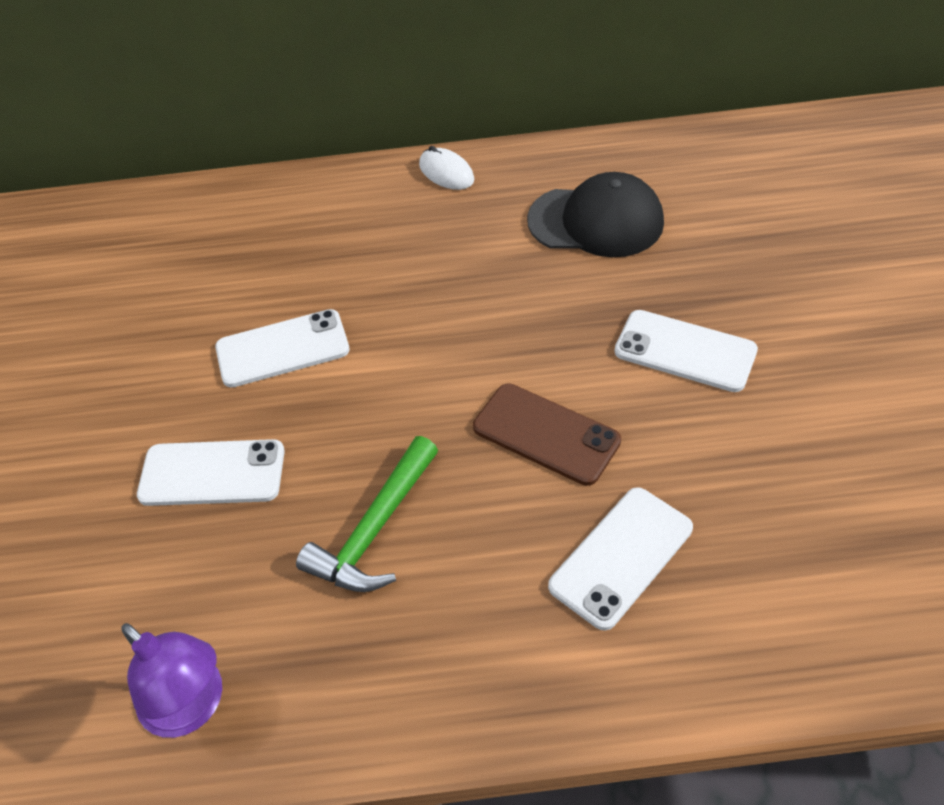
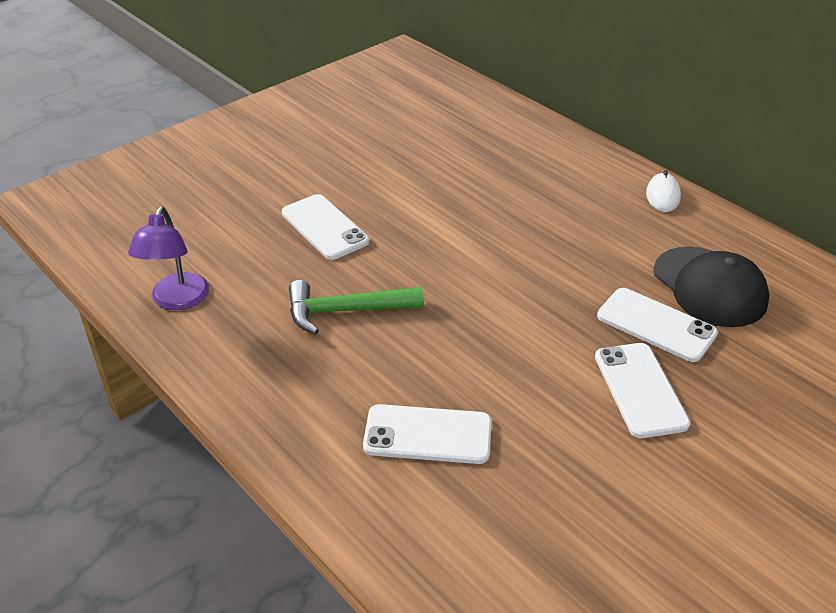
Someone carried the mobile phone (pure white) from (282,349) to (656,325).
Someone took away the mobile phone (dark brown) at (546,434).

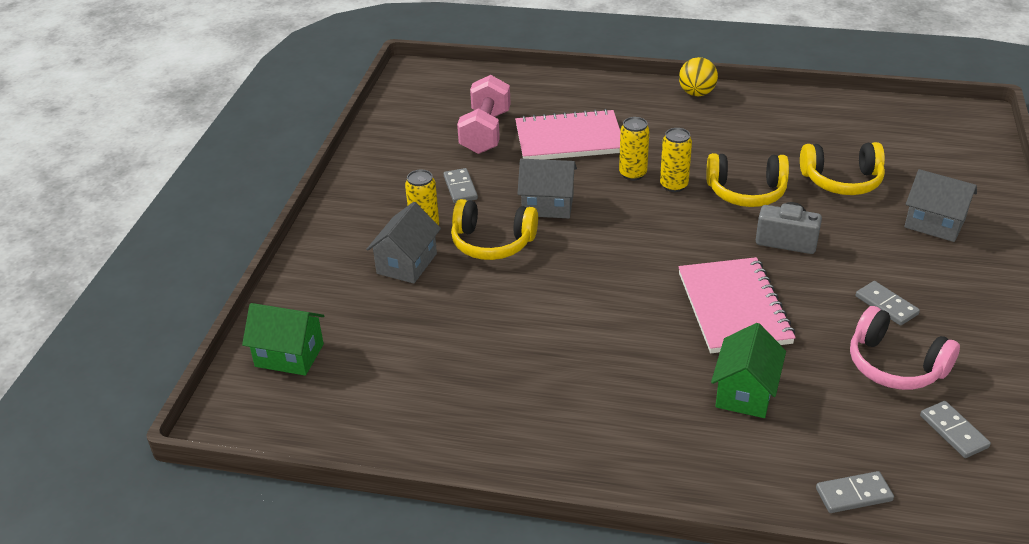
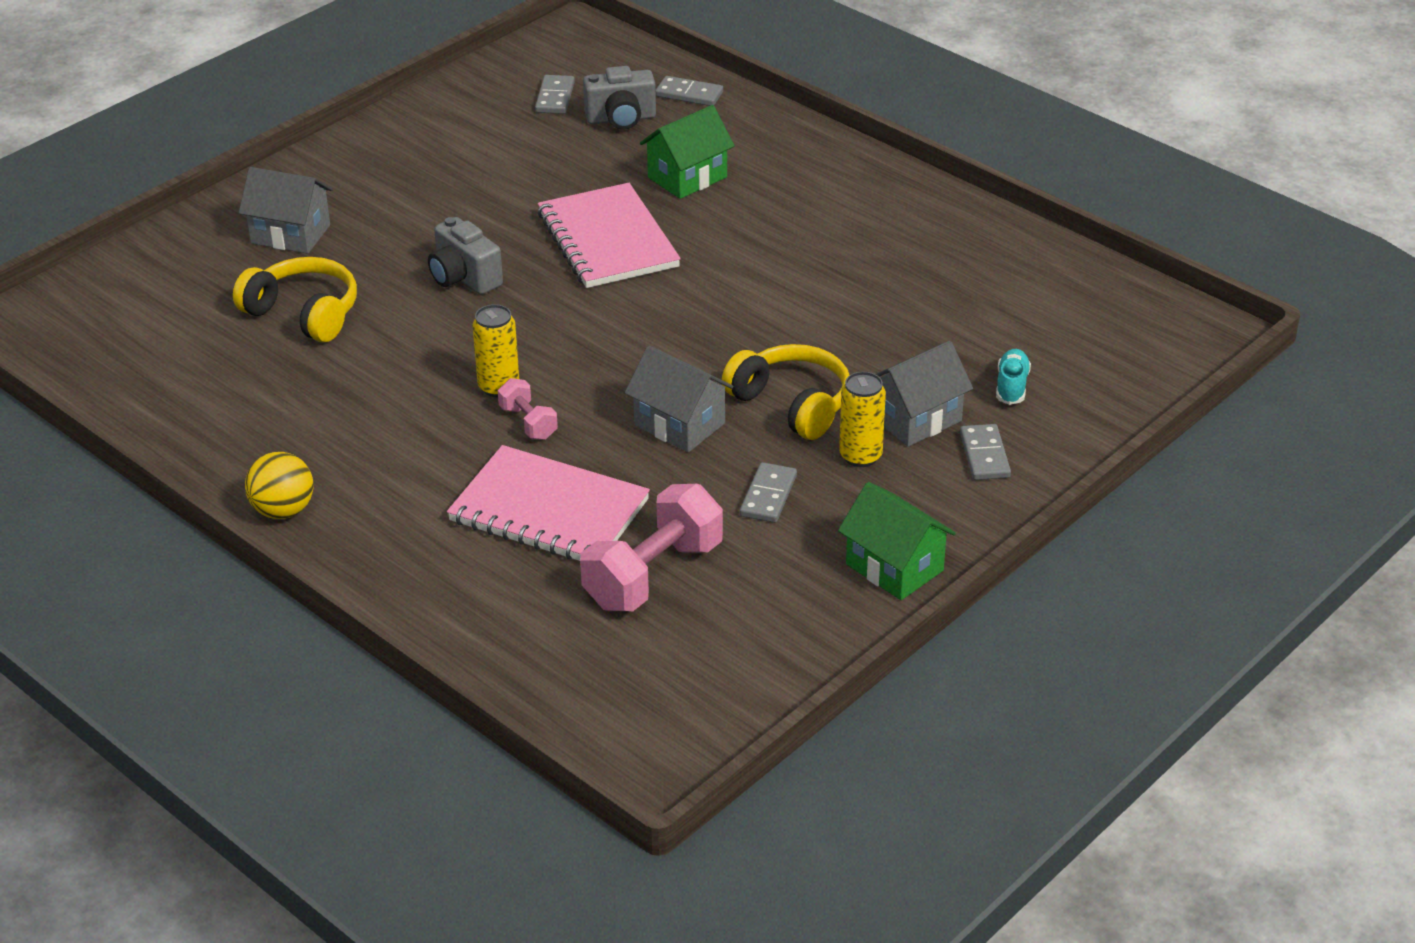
Someone swapped the can (golden) at (633,174) for the free weight (rosy) at (528,423).
Someone took away the headset (golden) at (746,192).
Someone rotated the cottage (grey) at (934,223) by 45 degrees counterclockwise.
Someone rotated the notebook (rosy) at (734,308) by 45 degrees counterclockwise.
Someone carried the domino tile (grey) from (886,305) to (985,455).
Someone carried the cottage (emerald) from (289,355) to (894,567).
Someone took away the headset (rosy) at (895,365).
Someone put down the compact camera (grey) at (621,119).
Someone put down the sneaker (teal) at (1011,386).

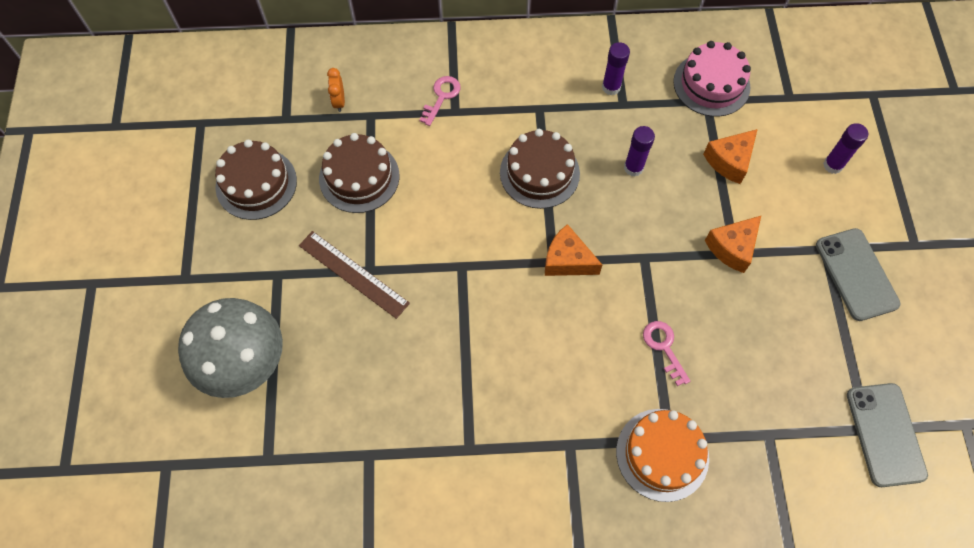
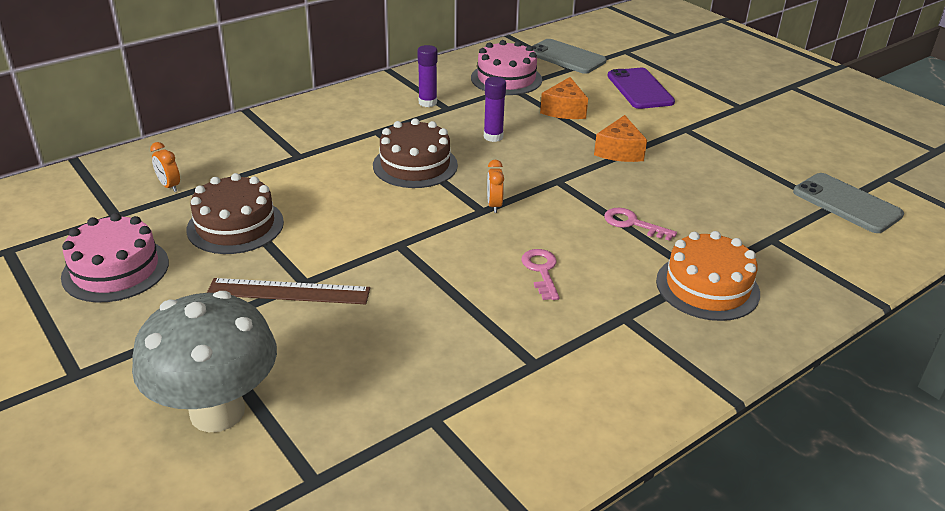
Someone carried the latchkey (rosy) from (441,97) to (541,271).
Someone swapped the glue (purple) at (833,165) for the mobile phone (purple) at (640,89).
Someone repainted the gateau (dark brown) at (256,183), which became the gateau (rosy) at (115,269).
Someone swapped the piece of cheese (orange) at (567,260) for the alarm clock (orange) at (494,205).
Someone carried the mobile phone (grey) from (856,274) to (566,57).

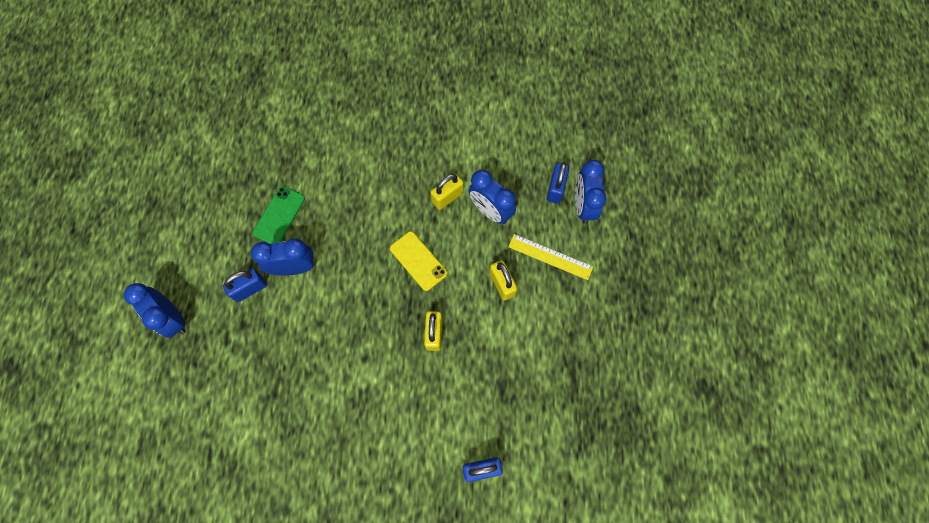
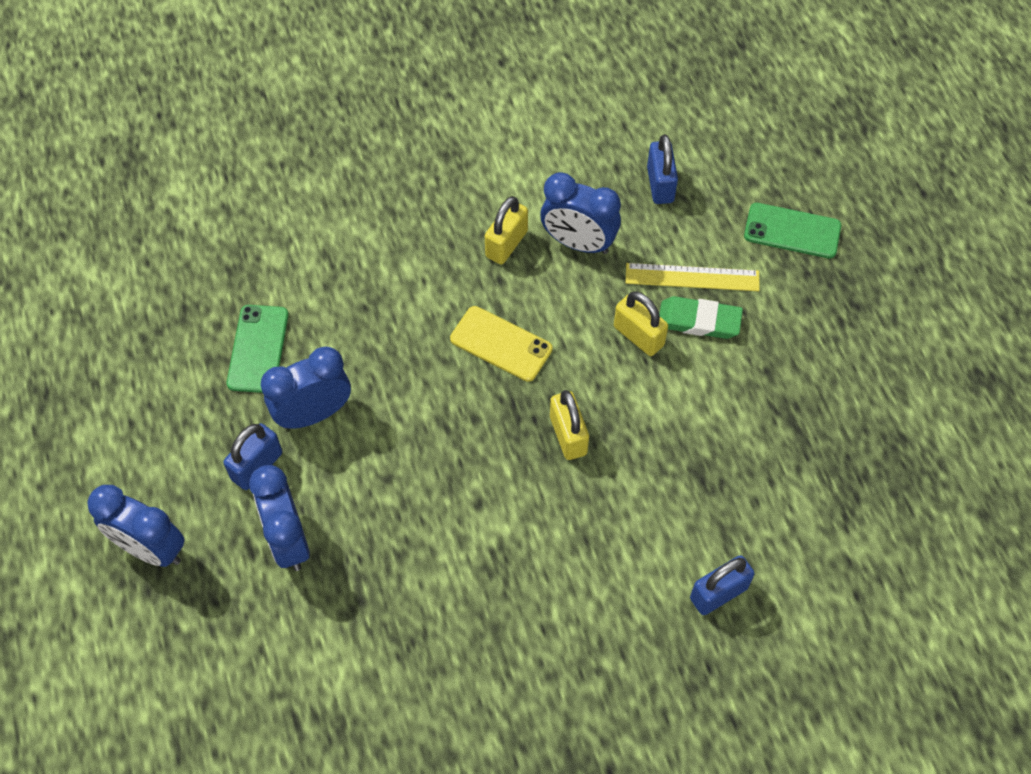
Someone carried the alarm clock (royal blue) from (583,205) to (288,540).
Someone put down the mobile phone (emerald) at (792,231).
Someone put down the eraser (emerald) at (699,321).

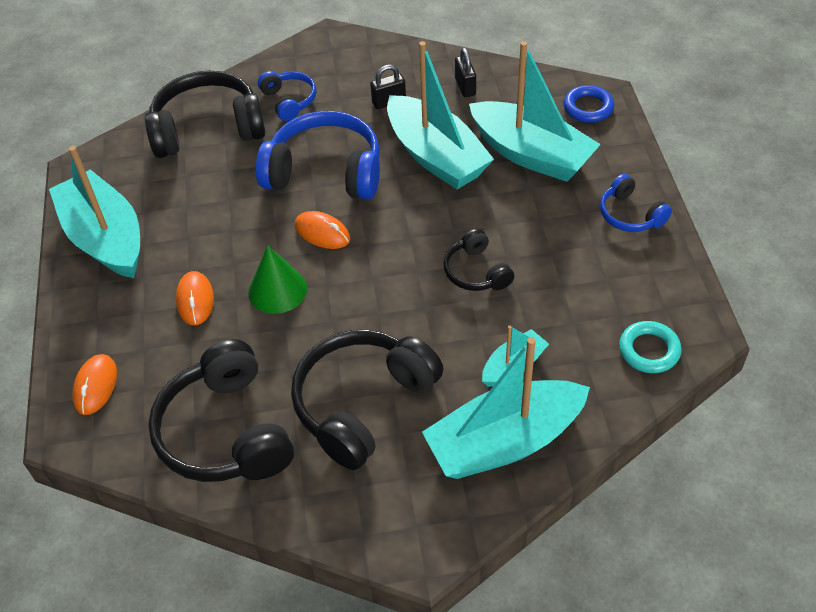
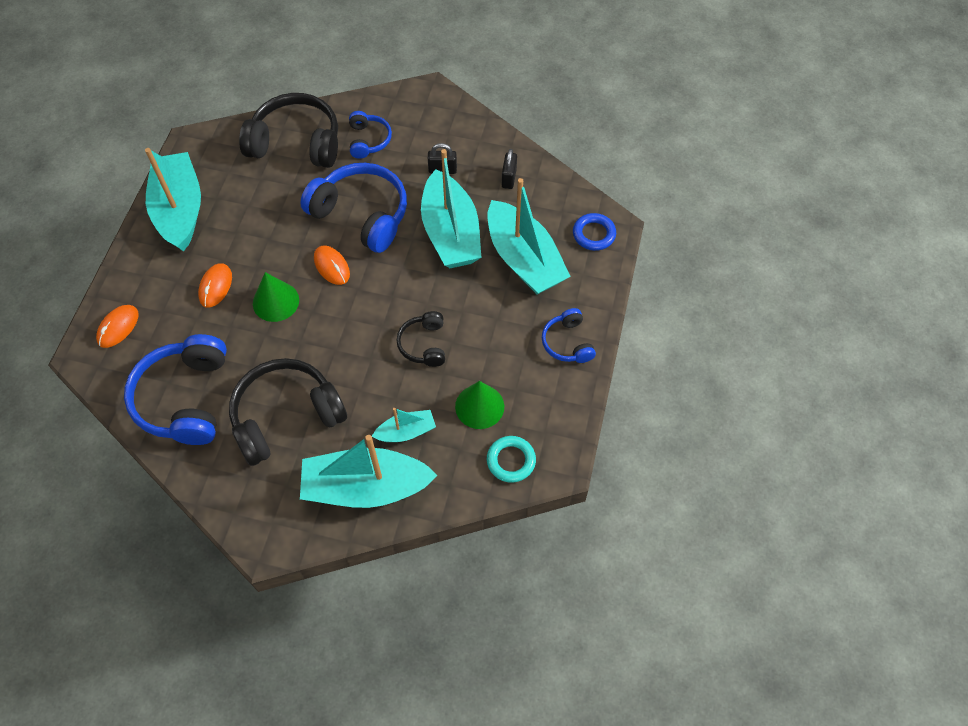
Someone repainted the headset (jet-black) at (226,432), which became the headset (royal blue) at (185,398).
Someone put down the cone shape (emerald) at (479,406).

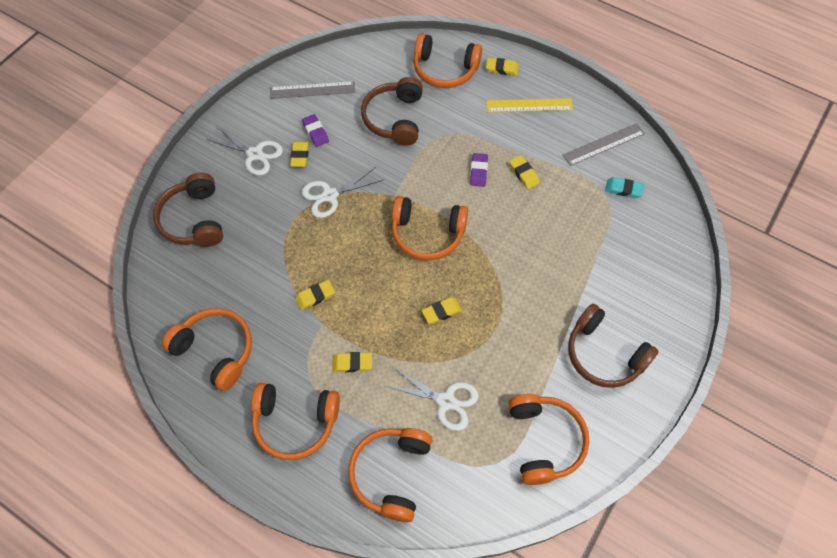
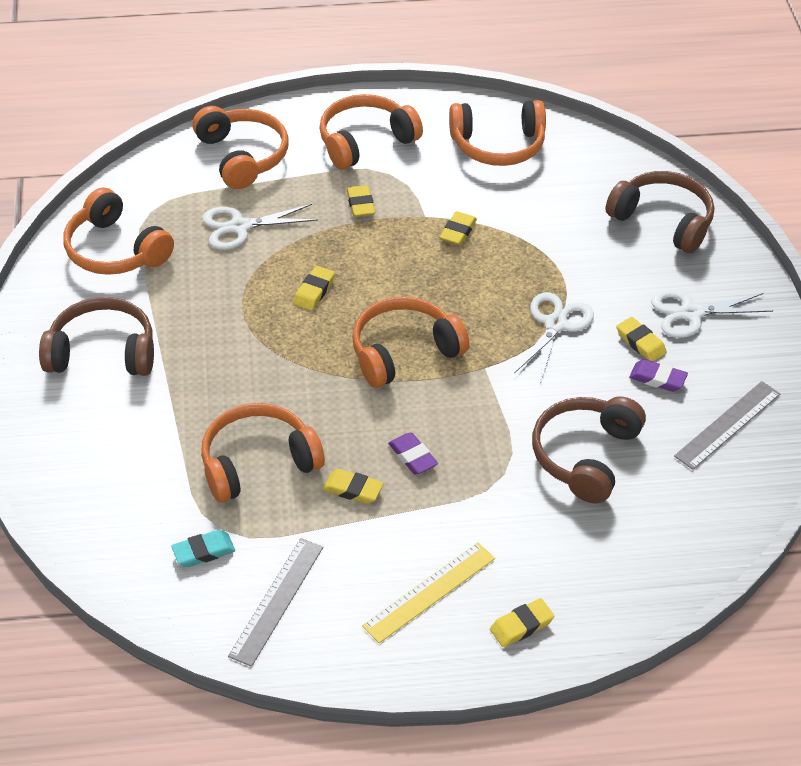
Someone carried the headset (orange) from (444,69) to (258,463).
Someone rotated the headset (dark brown) at (395,118) by 120 degrees counterclockwise.
Someone rotated the eraser (golden) at (352,363) by 60 degrees counterclockwise.

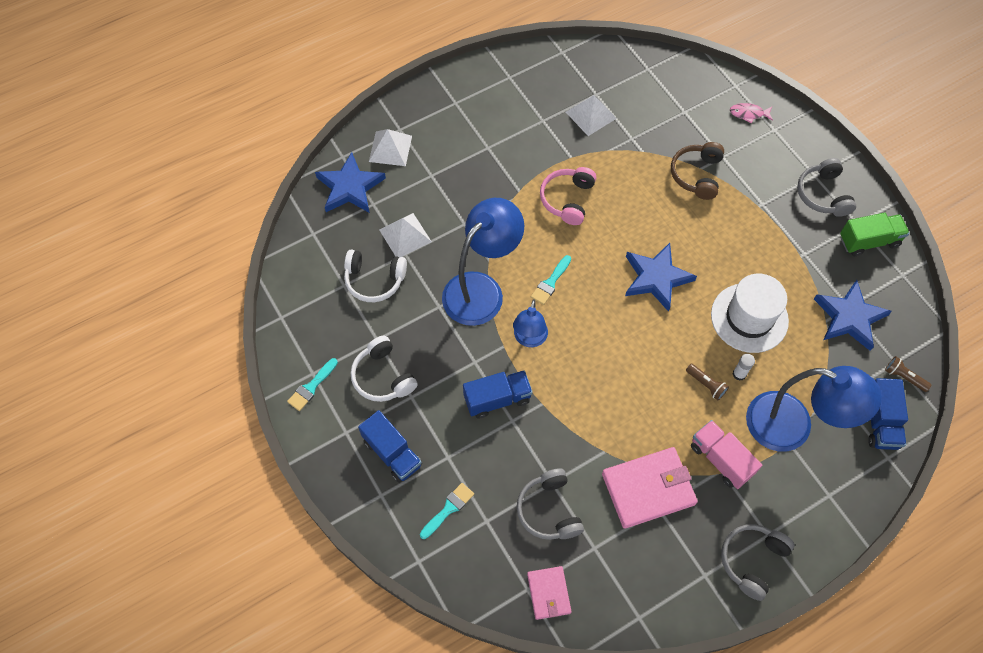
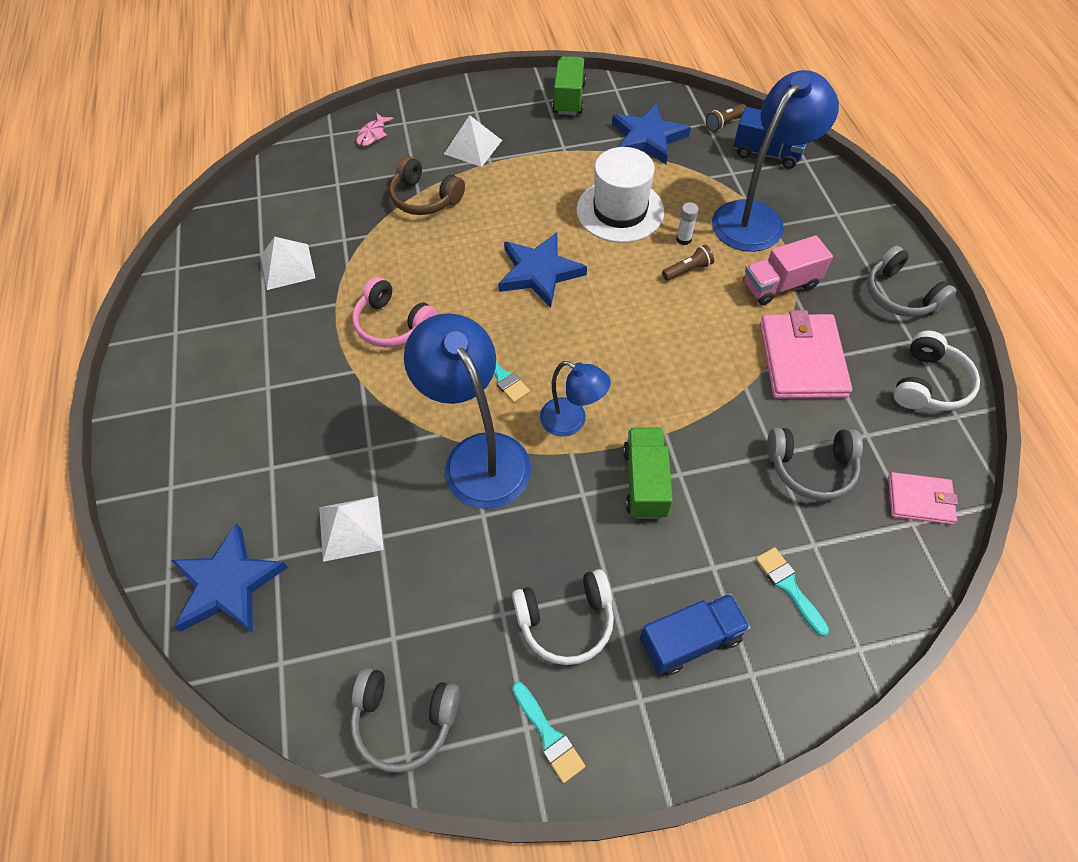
Someone carried the pyramid (pure white) from (390,148) to (473,147).
Someone carried the headset (grey) from (823,194) to (405,719).
Someone carried the headset (pure white) from (374,280) to (928,384).
Someone repainted the lorry (royal blue) at (497,399), which became the lorry (emerald) at (645,482).

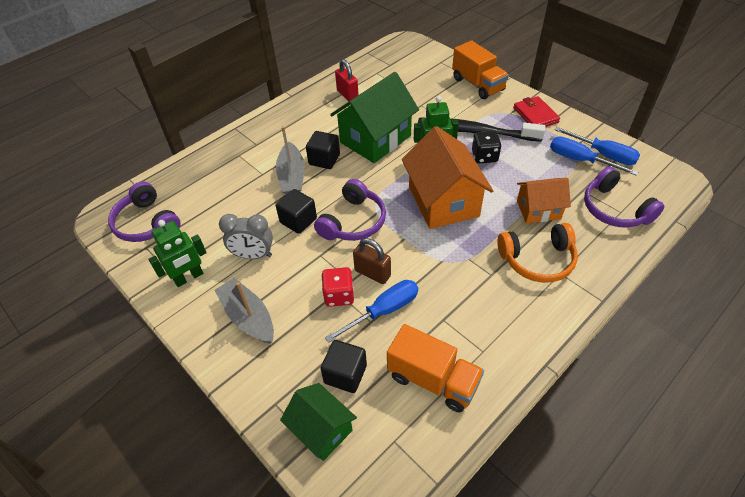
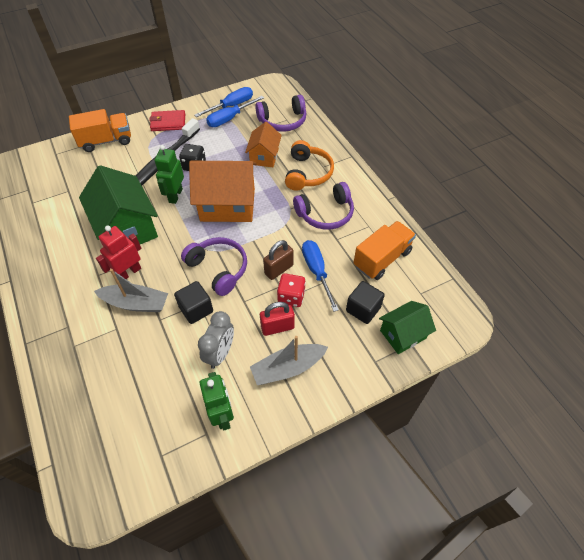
Someone carried the lock (scarlet) from (347,95) to (277,327).
Someone swapped the cube (jet-black) at (324,159) for the robot (scarlet) at (129,272).
Someone carried the headset (purple) from (147,223) to (325,213).

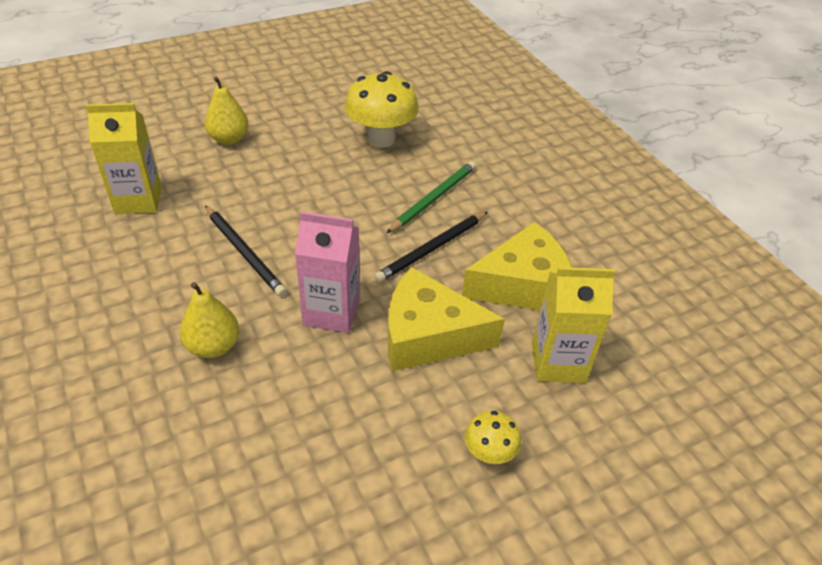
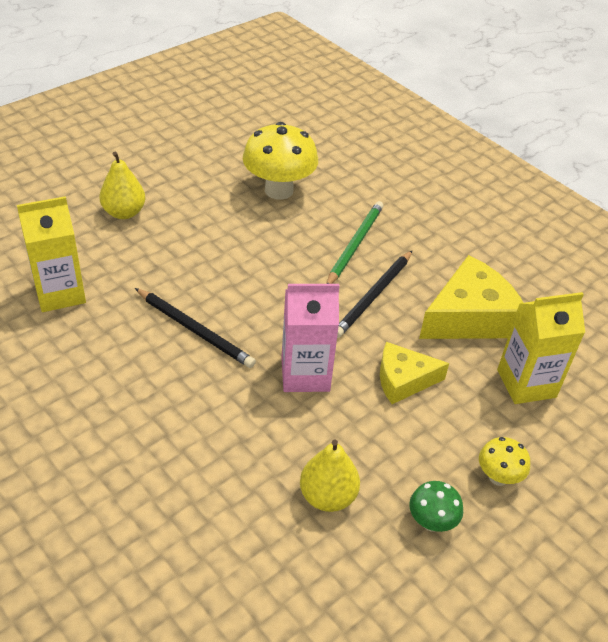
Someone scaled the piece of cheese (golden) at (428,335) by 0.62.
Someone carried the toy pear (golden) from (213,346) to (327,496).
Someone put down the mushroom (emerald) at (431,522).

